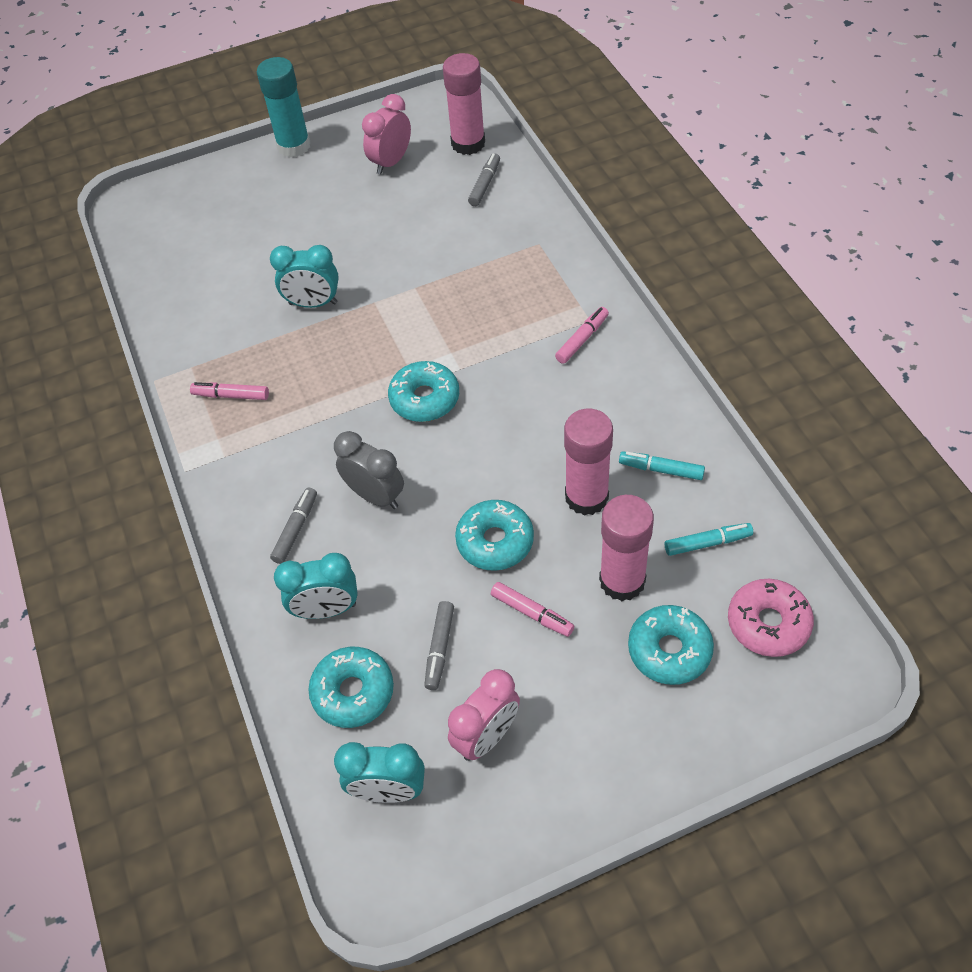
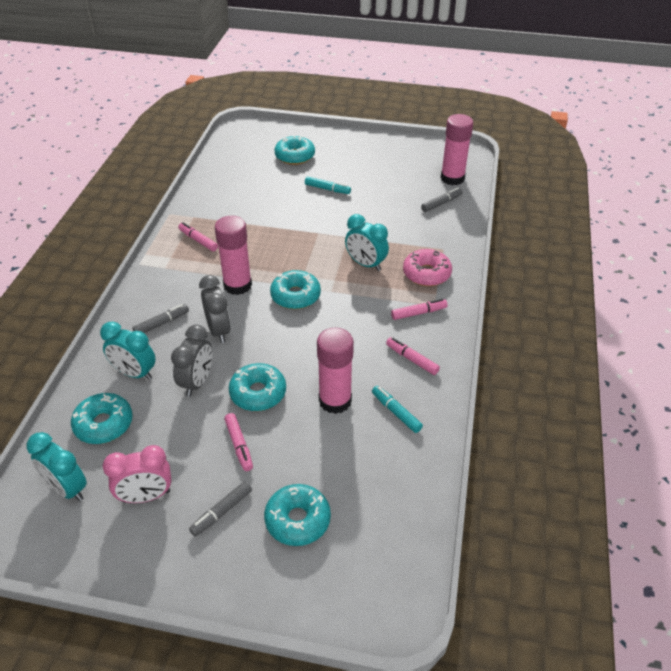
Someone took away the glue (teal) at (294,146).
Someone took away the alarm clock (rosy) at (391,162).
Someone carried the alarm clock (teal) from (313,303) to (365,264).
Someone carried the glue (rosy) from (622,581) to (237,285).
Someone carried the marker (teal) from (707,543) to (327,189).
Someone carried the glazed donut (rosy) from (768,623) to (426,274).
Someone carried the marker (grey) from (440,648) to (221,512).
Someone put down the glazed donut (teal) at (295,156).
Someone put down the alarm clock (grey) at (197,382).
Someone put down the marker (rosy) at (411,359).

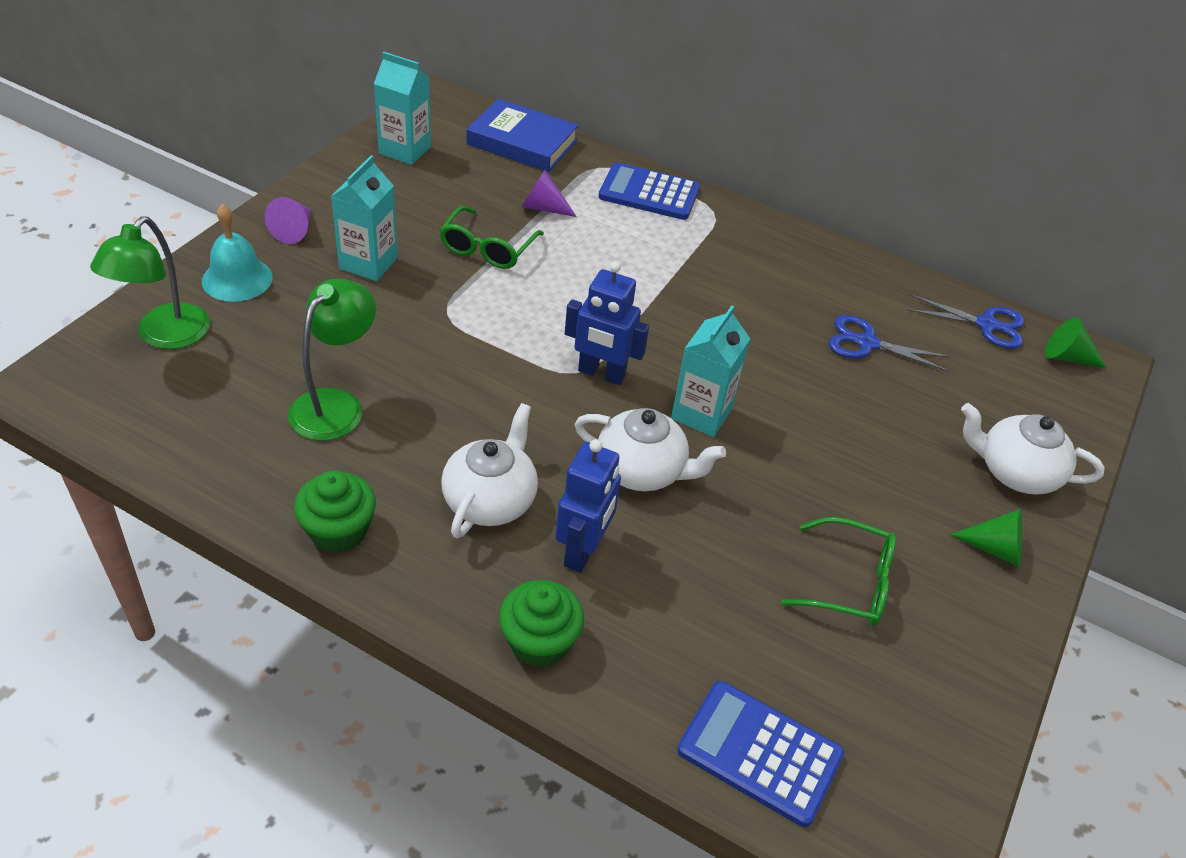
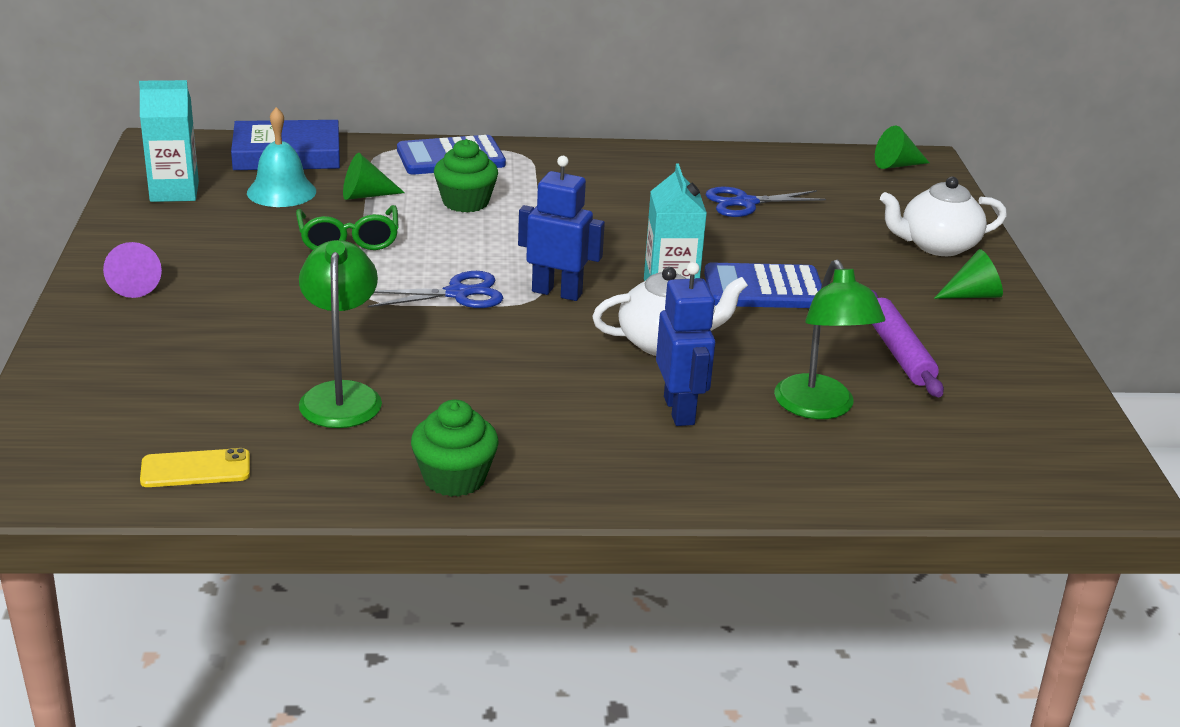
Someone took away the carton (teal) at (368,263).
Someone repainted the cone shape (purple) at (543,208), which became the cone shape (emerald) at (365,195).
Someone carried the hand bell (teal) from (237,279) to (281,192).
Someone carried the lamp (emerald) from (165,336) to (819,408).
Someone rotated the robot (royal blue) at (601,374) by 150 degrees counterclockwise.
Someone carried the pair of scissors (royal blue) from (986,325) to (458,294).
Someone took away the china teapot (pure white) at (490,500).
Someone swapped the spectacles (emerald) at (850,583) for the dough roller (purple) at (899,353).
Someone carried the cupcake (emerald) from (539,641) to (465,202).
Someone carried the pocket calculator (royal blue) from (760,753) to (764,288).
Someone put down the mobile phone (golden) at (195,469).

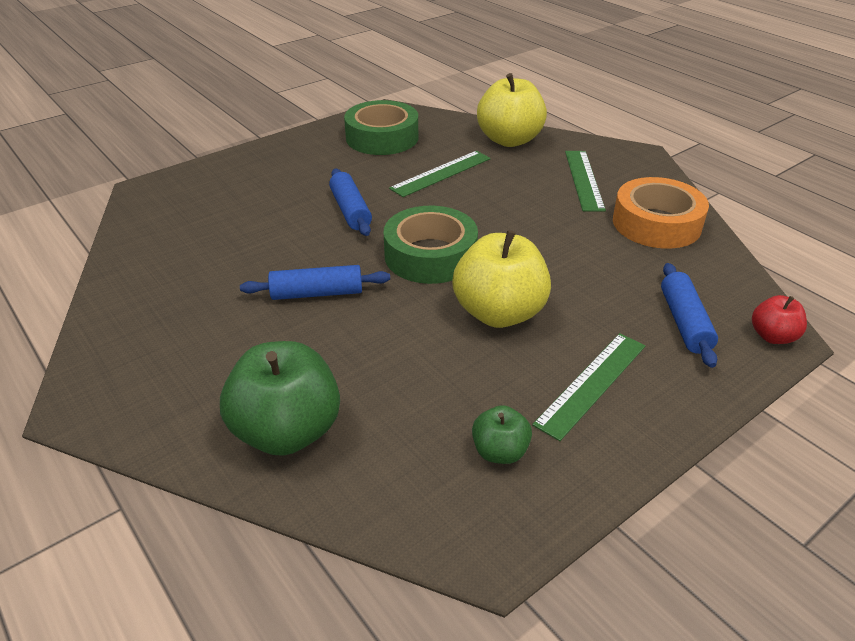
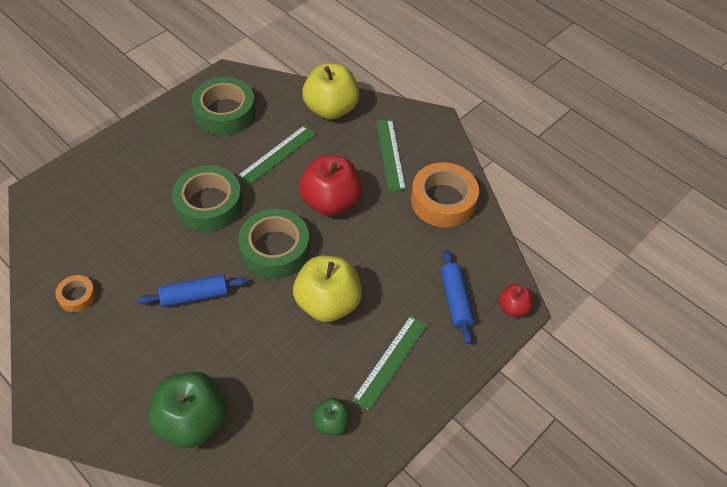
Someone swapped the dough roller (royal blue) at (351,210) for the roll of tape (emerald) at (209,204).
Someone put down the apple (scarlet) at (330,202).
Someone put down the roll of tape (orange) at (77,296).

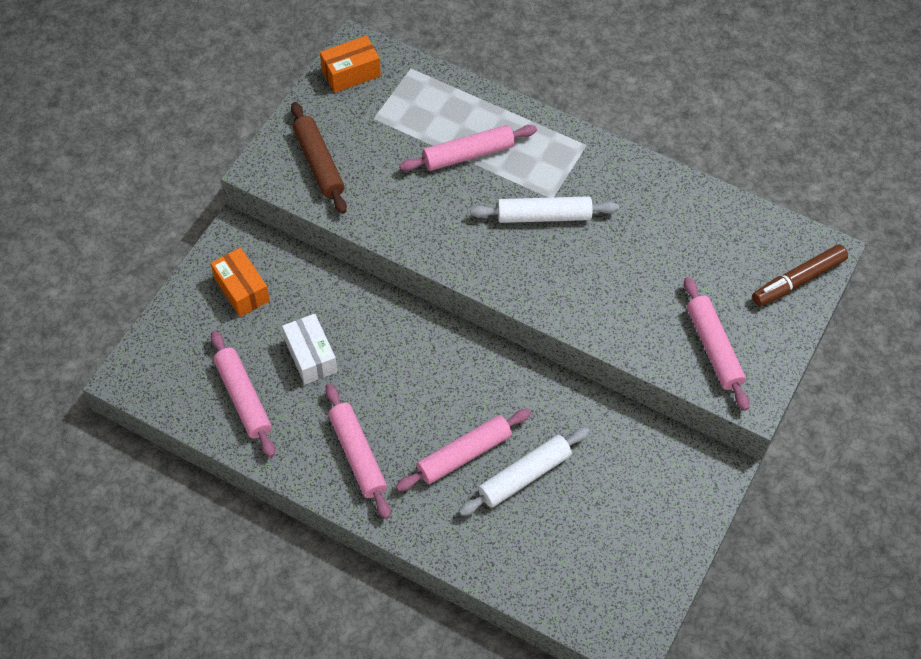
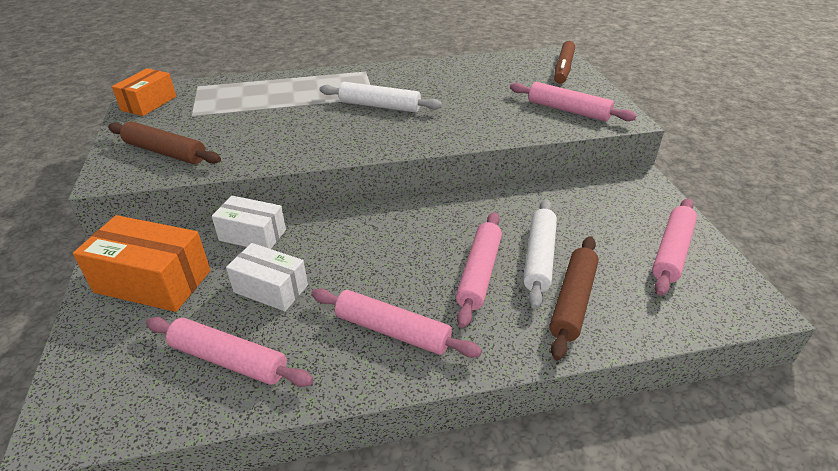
Someone carried the dough roller (rosy) from (468,154) to (671,252).
Someone rotated the dough roller (pure white) at (544,216) by 60 degrees clockwise.
Someone scaled the box (orange) at (242,290) by 1.53.
Someone put down the box (pure white) at (252,235).
Someone put down the dough roller (dark brown) at (573,301).

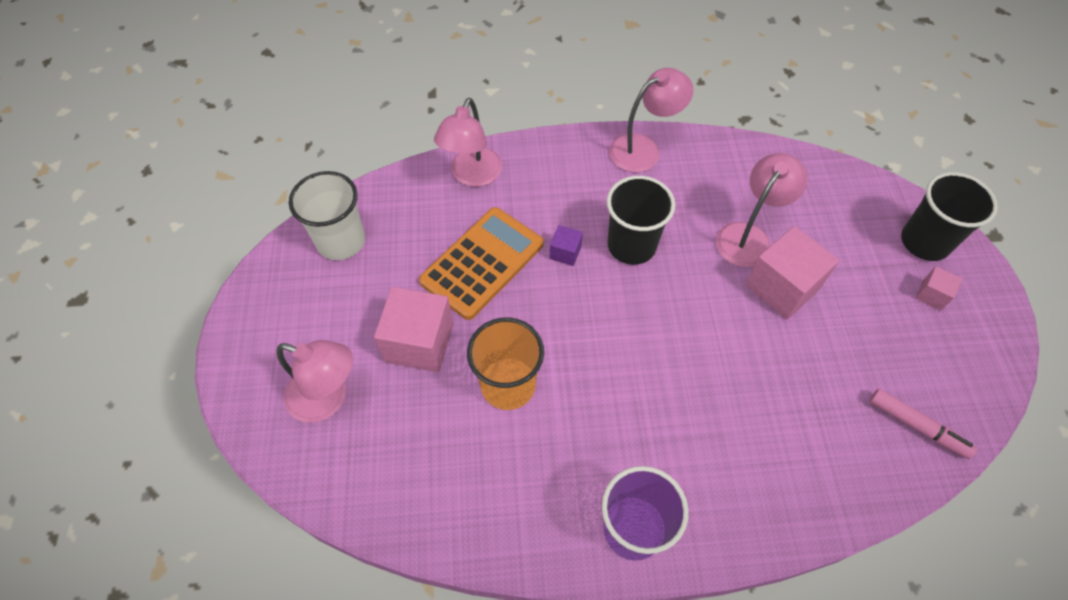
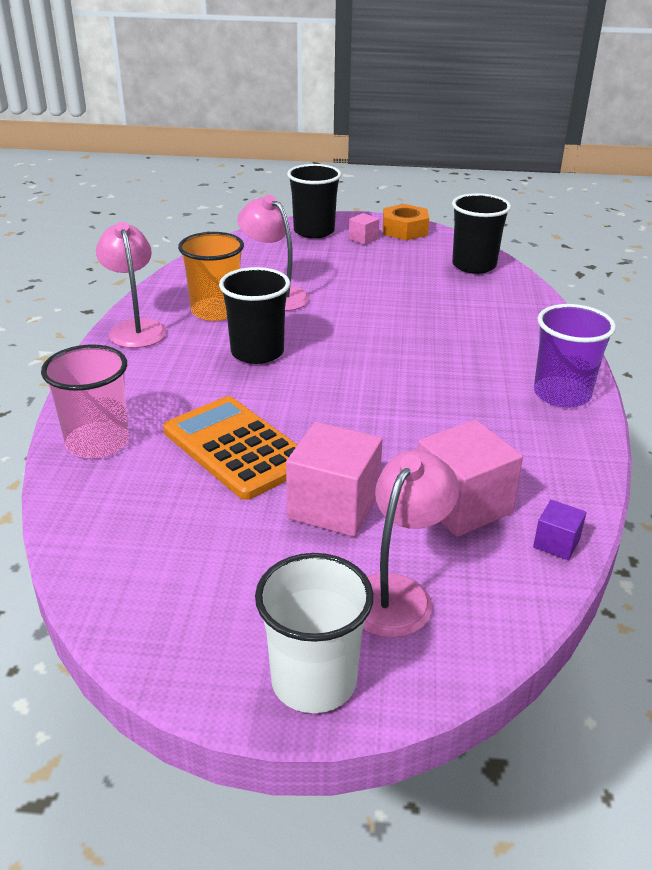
Someone swapped the lamp (rosy) at (472,176) for the cup (rosy) at (97,442).
Someone carried the cup (pure white) from (341,241) to (314,681).
Someone carried the cube (purple) from (565,252) to (556,543).
Someone carried the cube (rosy) from (782,287) to (462,505).
Someone carried the cup (orange) from (508,385) to (215,311).
Someone swapped the marker (rosy) at (917,426) for the cup (jet-black) at (474,265).
Someone put down the nut (orange) at (404,230).

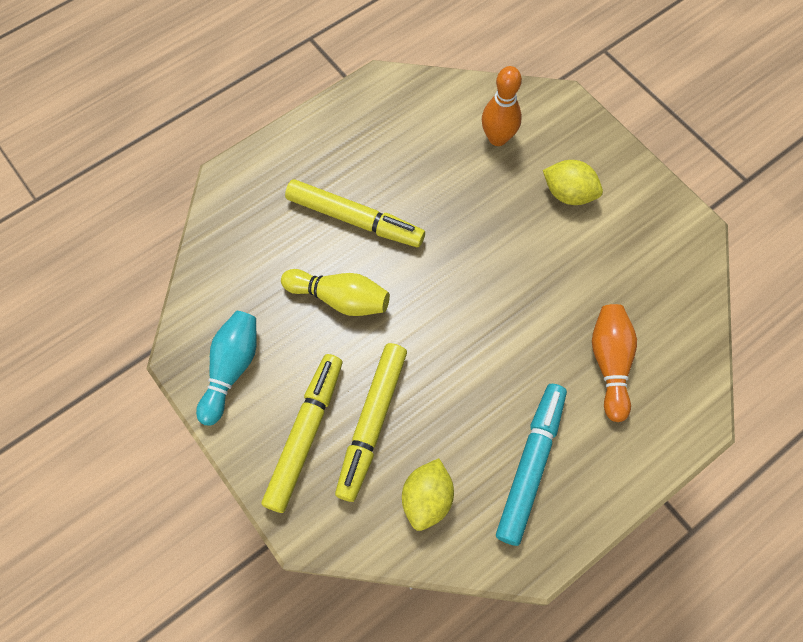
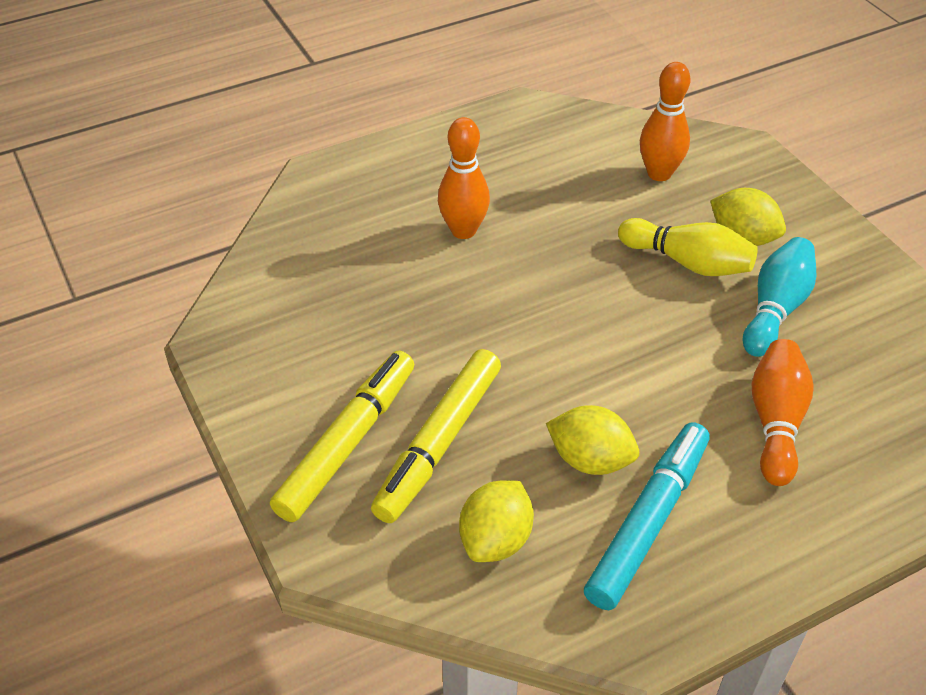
Someone swapped the marker (golden) at (355,219) for the skittle (orange) at (463,230).
Someone carried the skittle (golden) from (340,299) to (688,262).
Someone carried the skittle (teal) from (232,369) to (775,309).
Someone put down the lemon (golden) at (590,460).

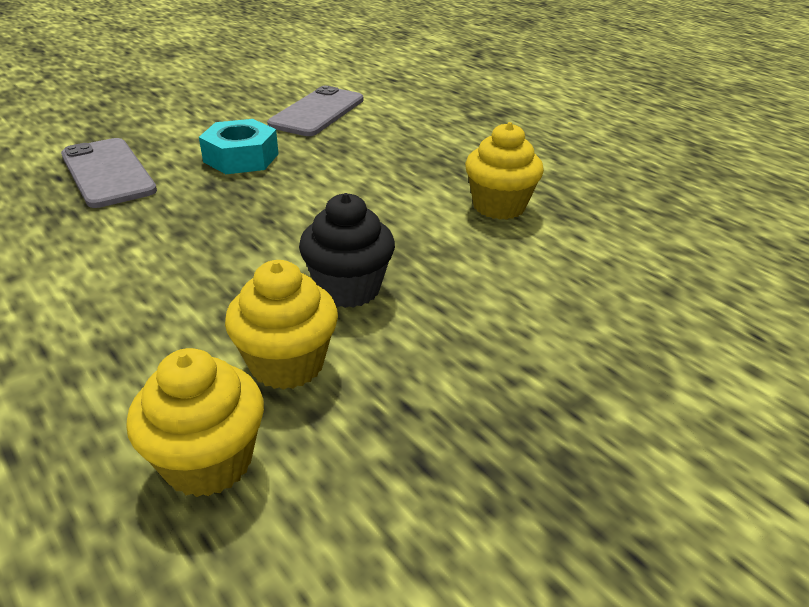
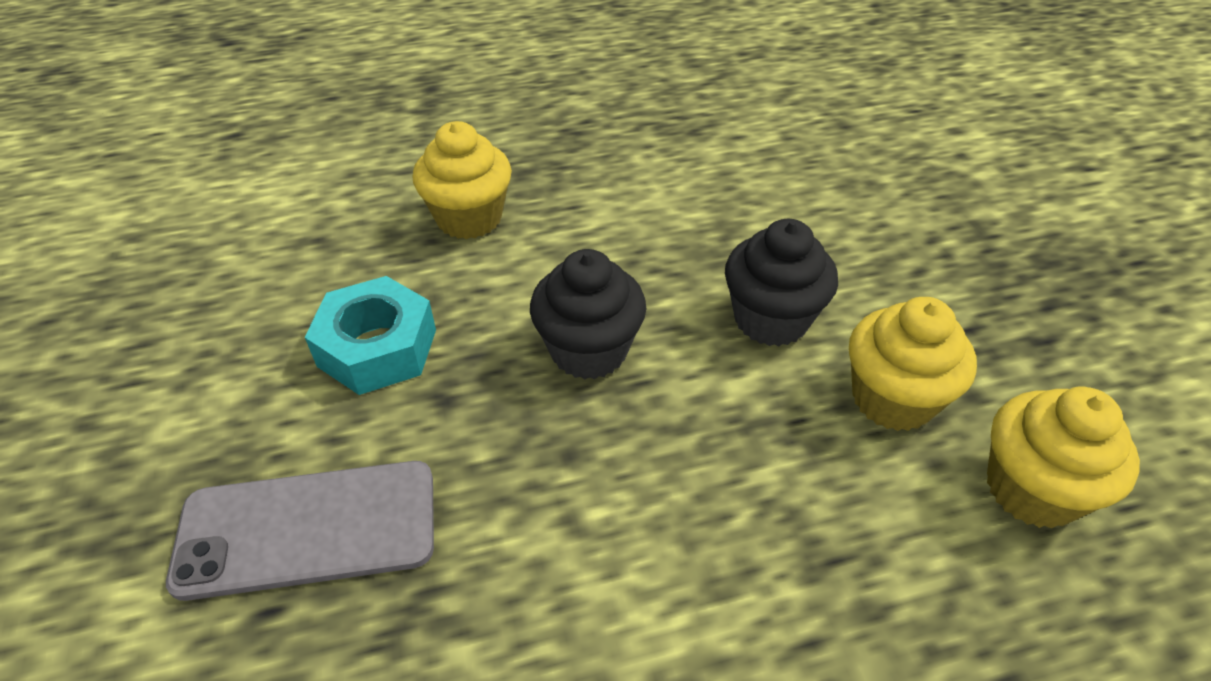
Someone took away the mobile phone (grey) at (317,112).
Someone carried the cupcake (golden) from (499,206) to (469,218).
Someone put down the cupcake (jet-black) at (589,350).

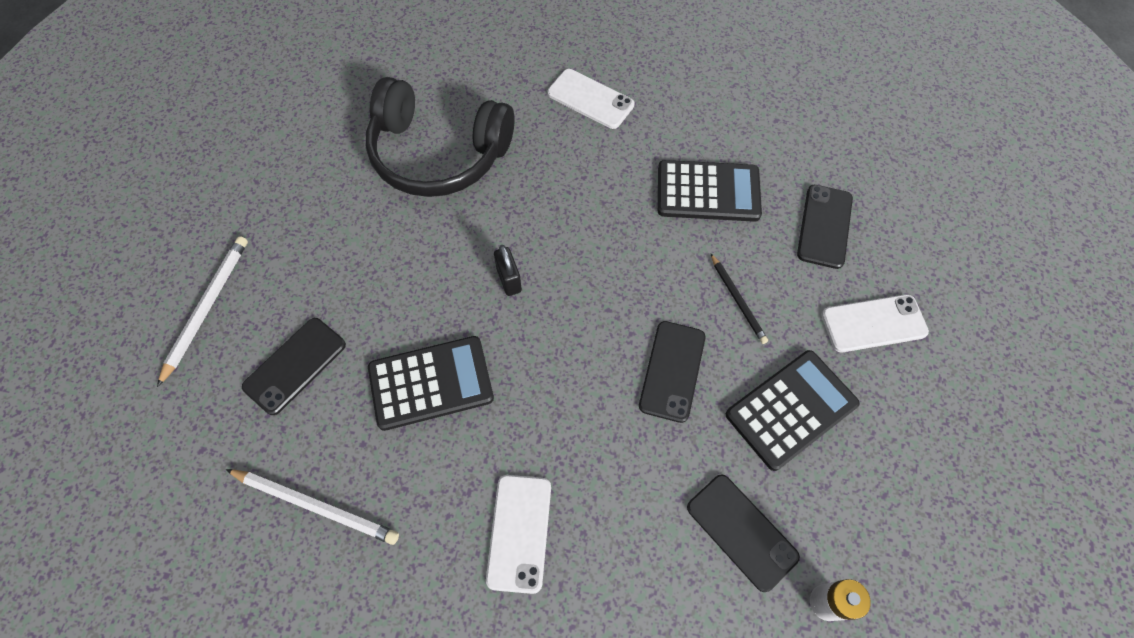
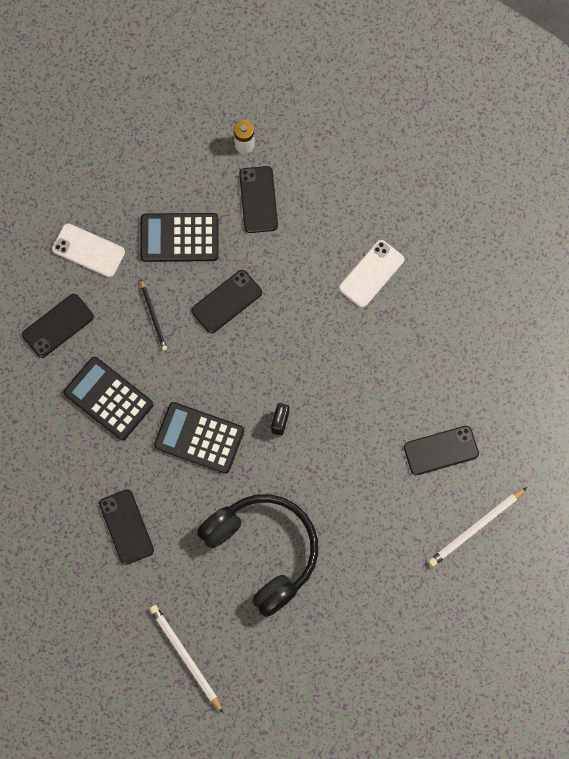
Someone repainted the mobile phone (pure white) at (590,99), which became the mobile phone (jet-black) at (126,527).
Someone rotated the pencil (jet-black) at (738,300) by 150 degrees clockwise.
Someone carried the pocket calculator (jet-black) from (431,383) to (199,438).
Someone carried the pencil (pure white) from (316,506) to (185,657).

